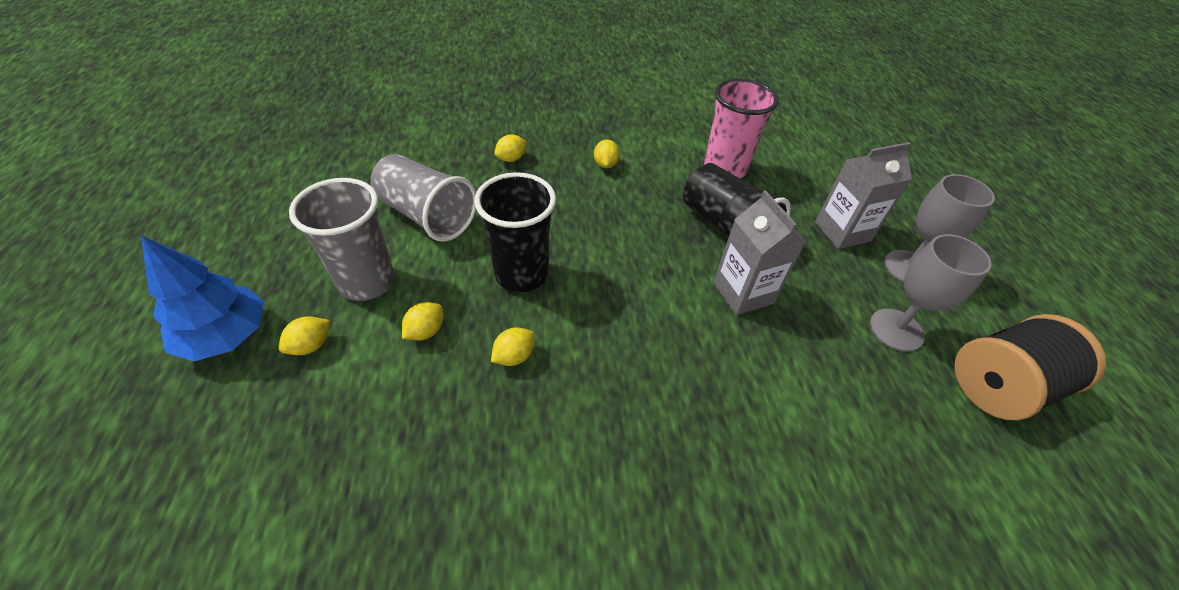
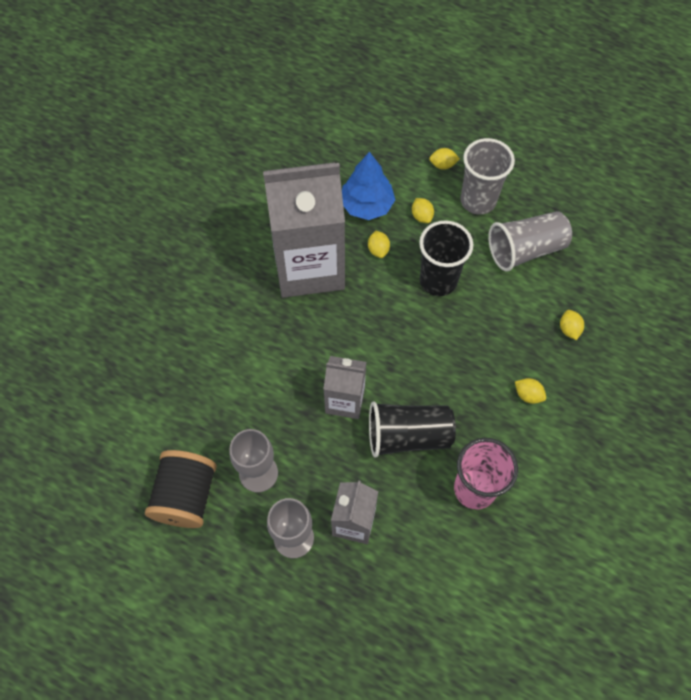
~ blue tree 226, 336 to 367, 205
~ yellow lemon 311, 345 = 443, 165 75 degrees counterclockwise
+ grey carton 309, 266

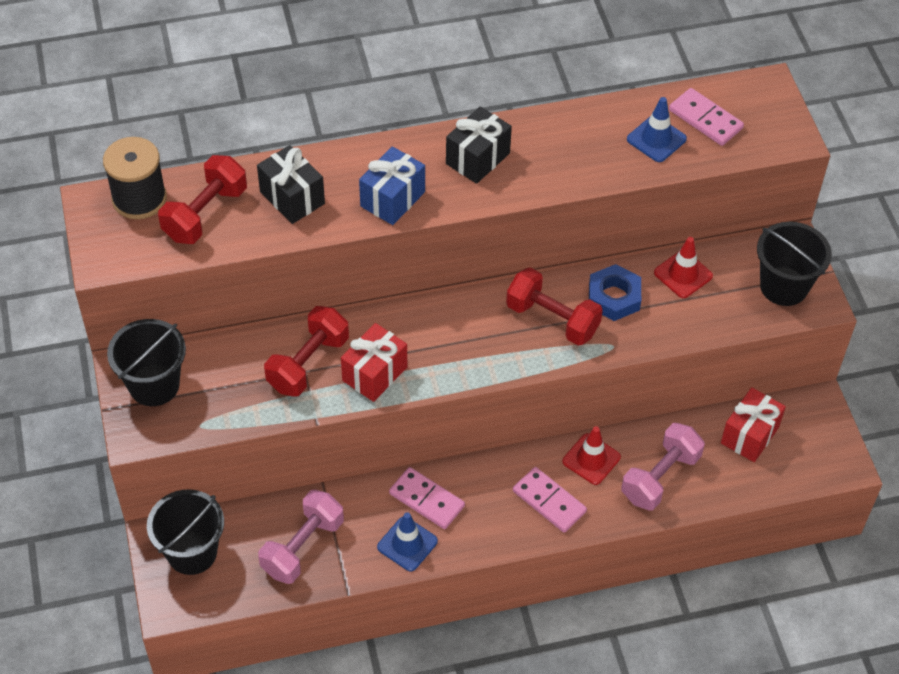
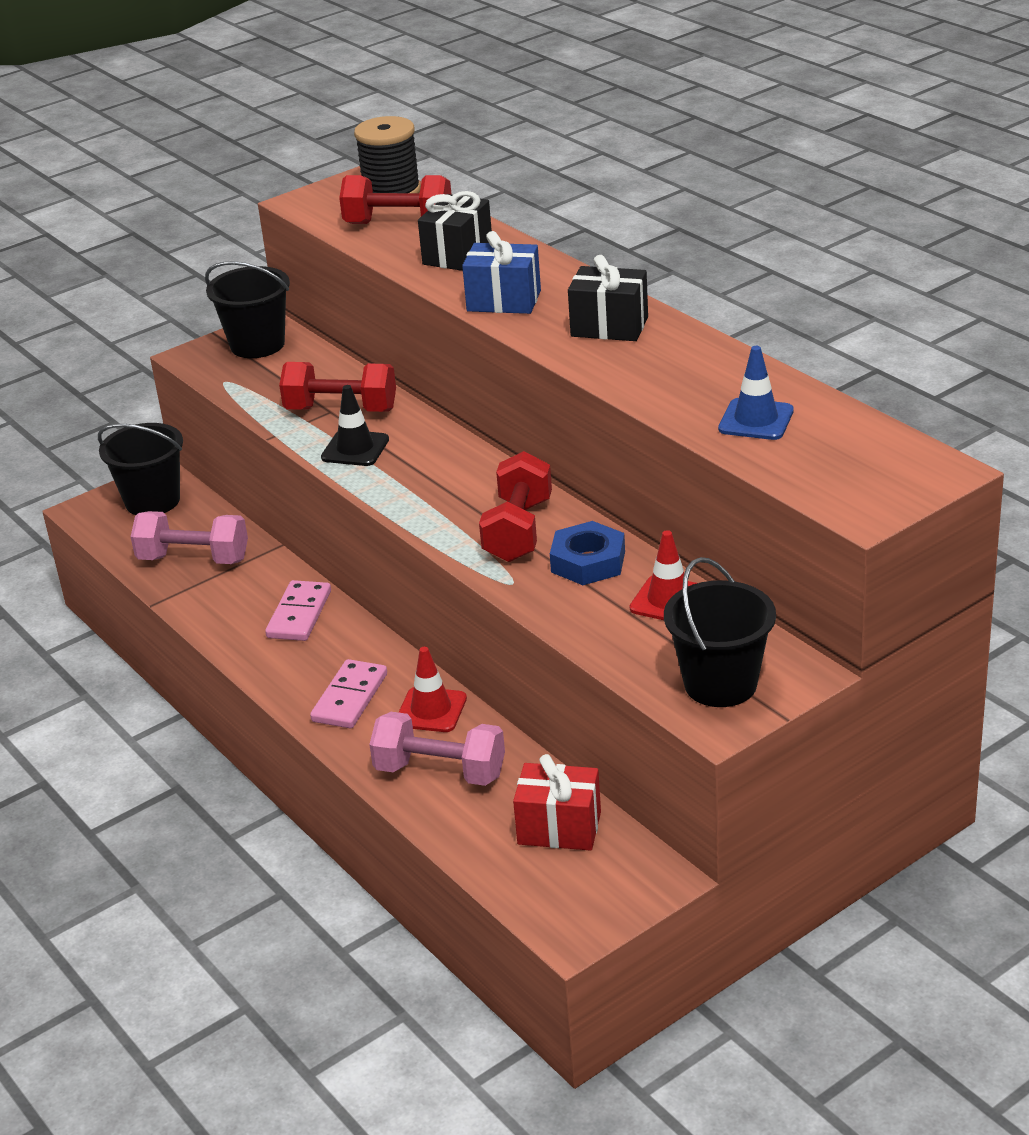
- pink domino 705, 119
~ red gift 374, 374 to black traffic cone 355, 449
- blue traffic cone 407, 544

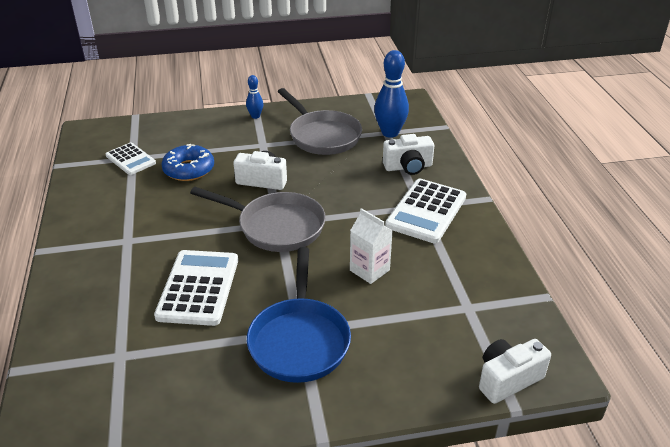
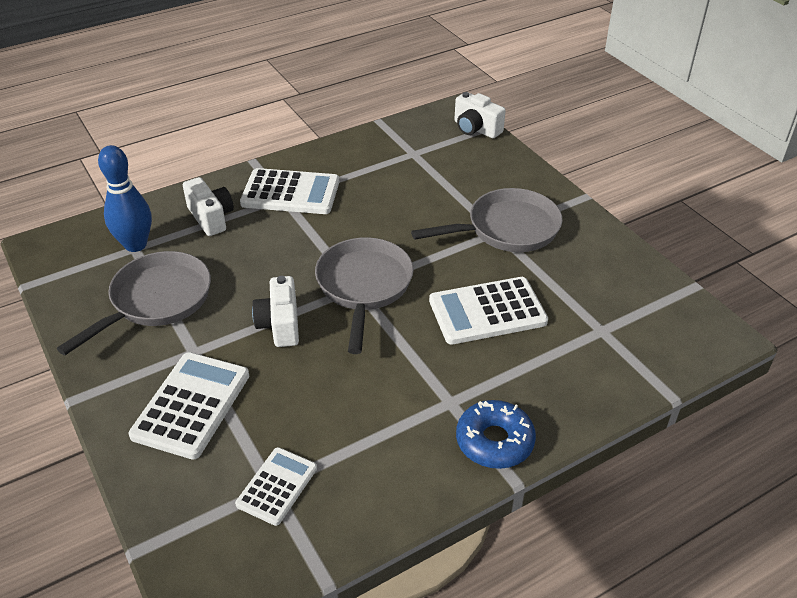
- blue bowling pin 255, 116
~ blue donut 189, 169 to 494, 441
- white carton 369, 270
~ blue pan 299, 340 to grey pan 507, 229
+ white calculator 191, 405

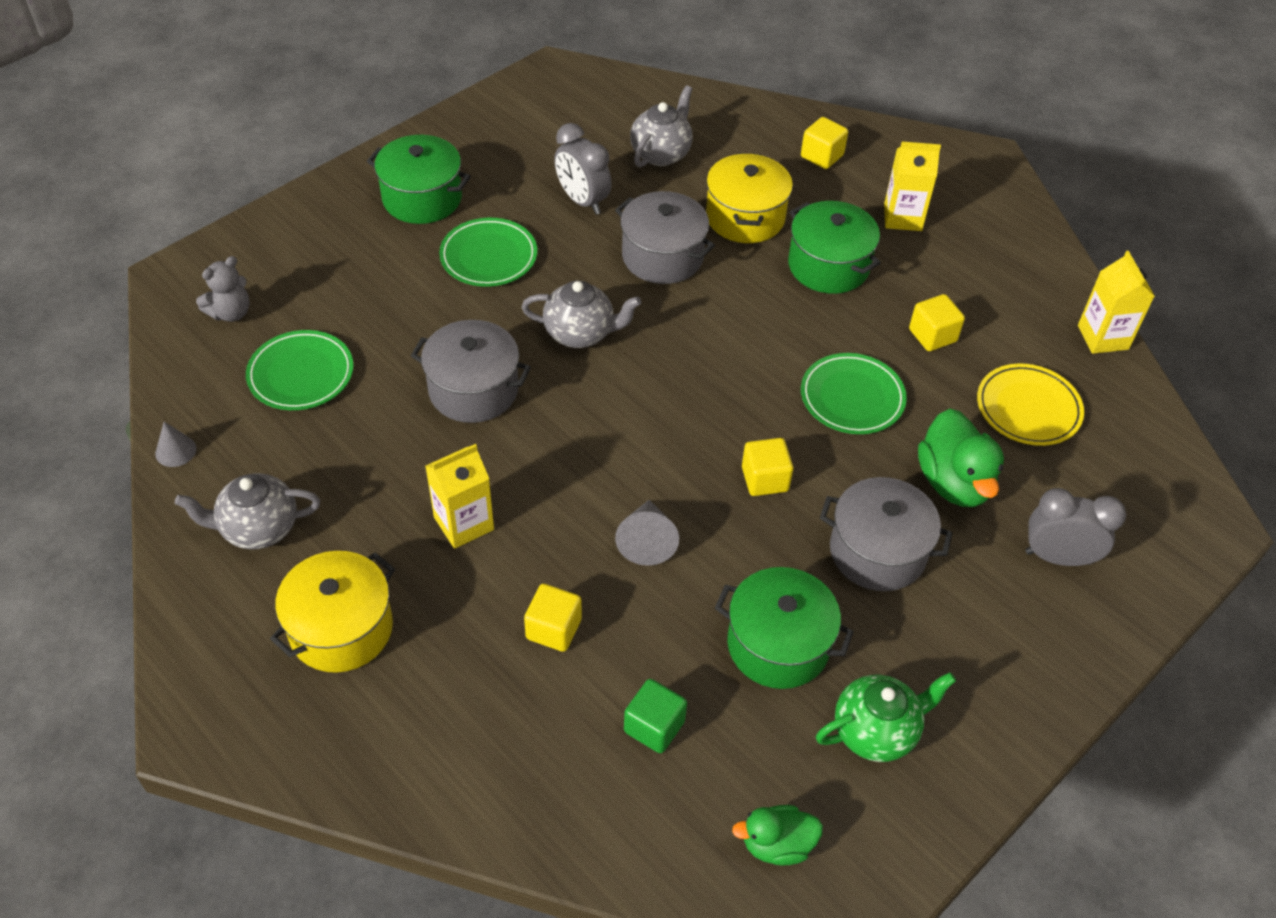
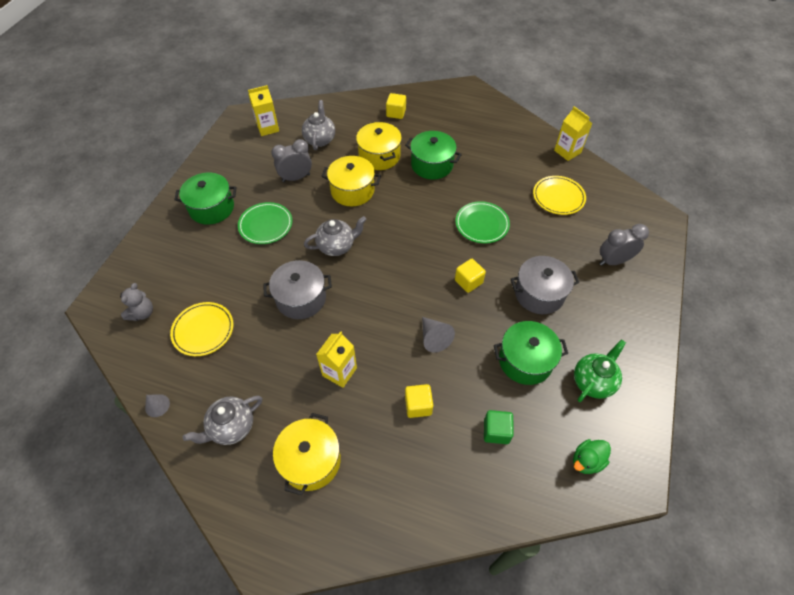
~ grey clock 582, 201 = 296, 178 135 degrees clockwise
~ yellow carton 902, 217 to 268, 128
~ grey pot 662, 256 to yellow pot 352, 191
- yellow cube 932, 335
~ green plate 301, 374 to yellow plate 203, 330
- green duck 954, 482

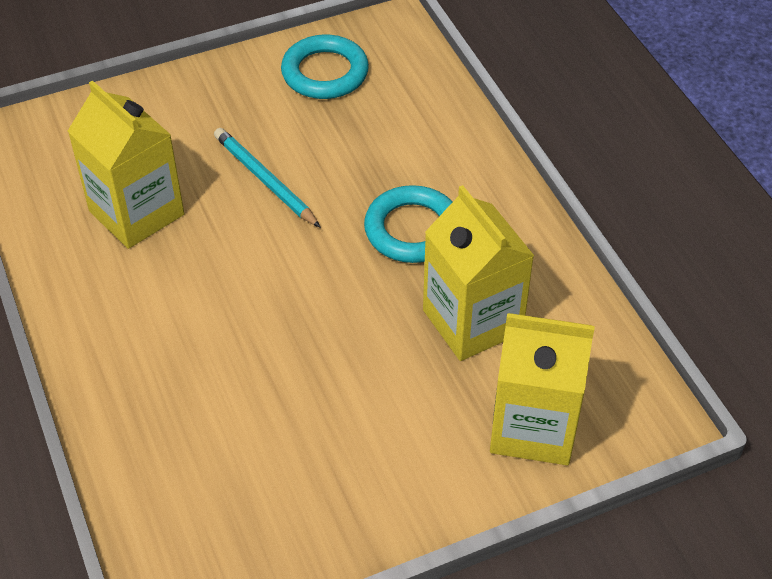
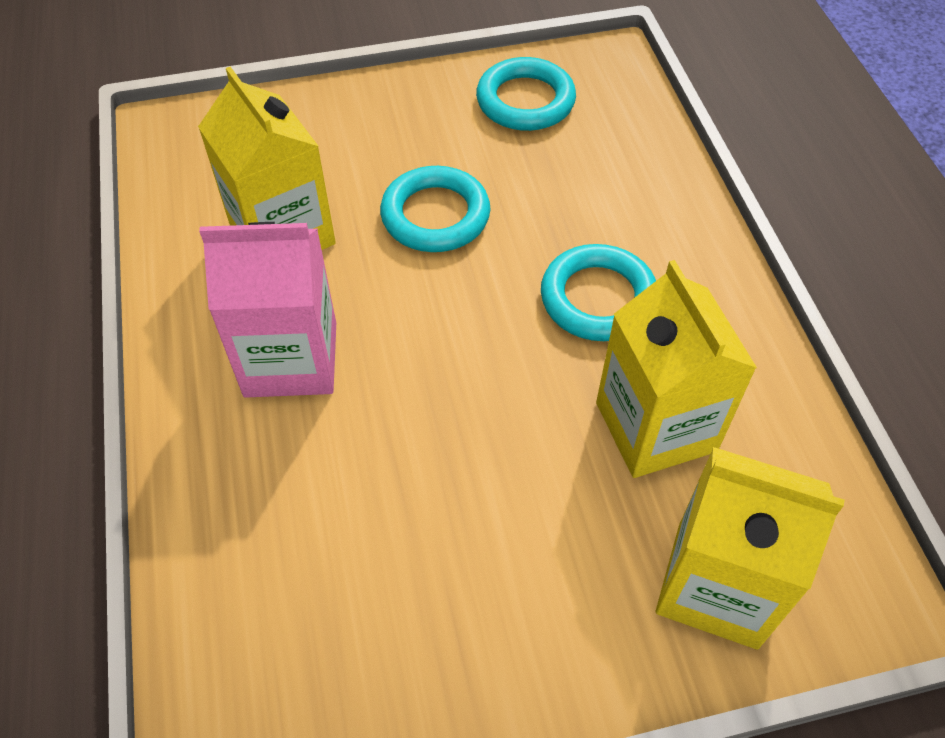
~ turquoise pencil 265, 180 to turquoise ring 435, 215
+ pink carton 291, 359

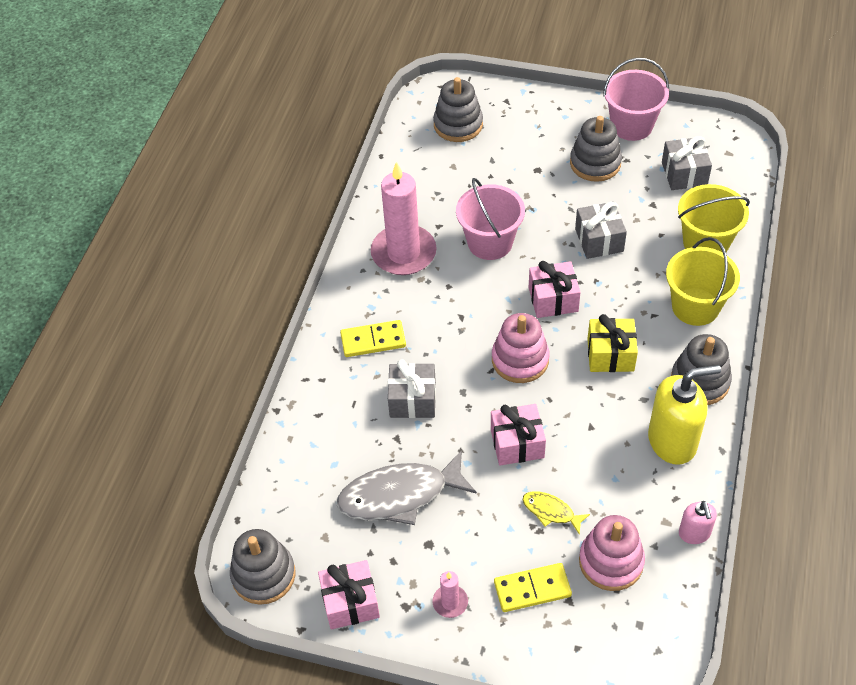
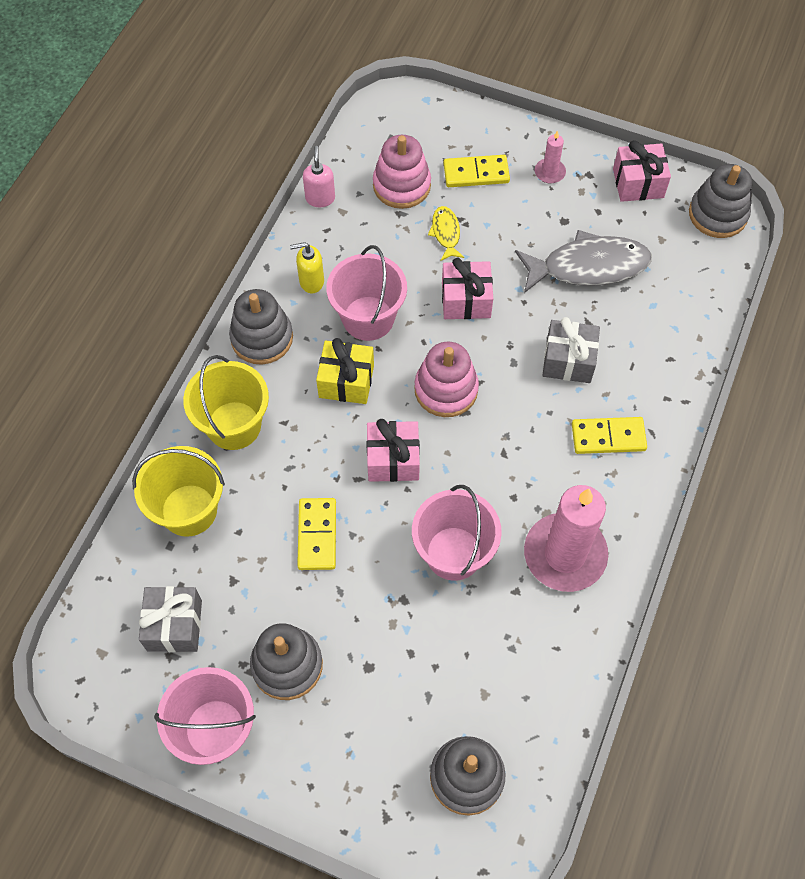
~ grey gift 599, 240 to yellow domino 317, 535
~ yellow soap dispenser 672, 441 = 311, 281 x0.53
~ yellow fish 551, 511 = 446, 233 135 degrees counterclockwise
+ pink bucket 368, 318

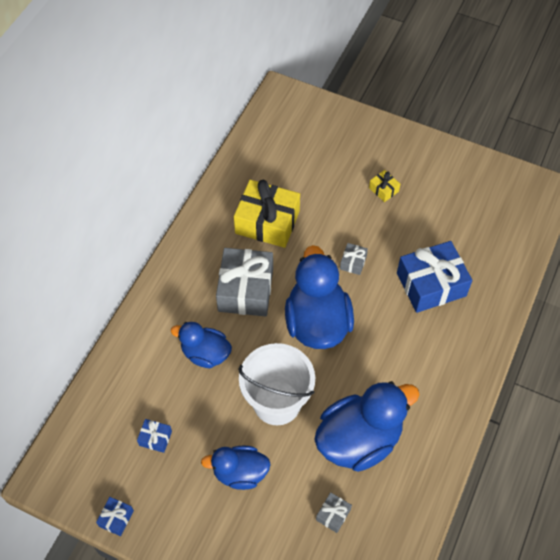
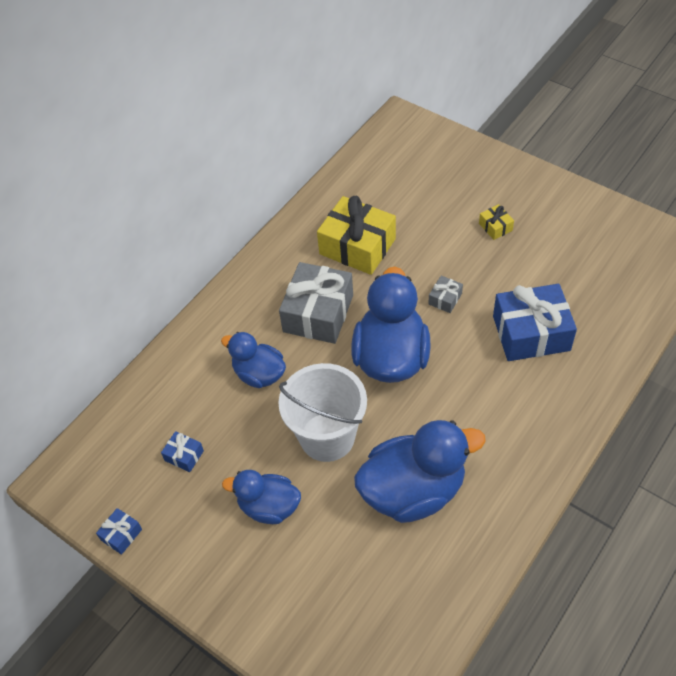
- grey gift 333, 514

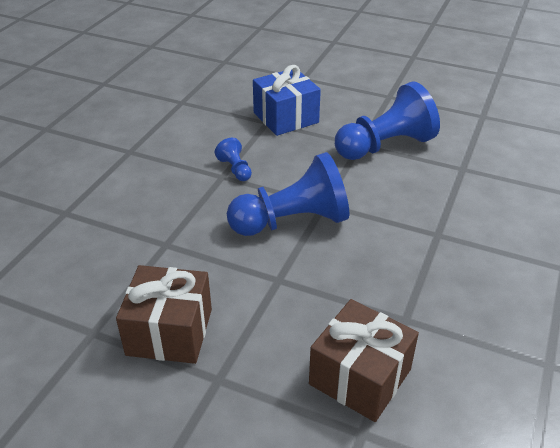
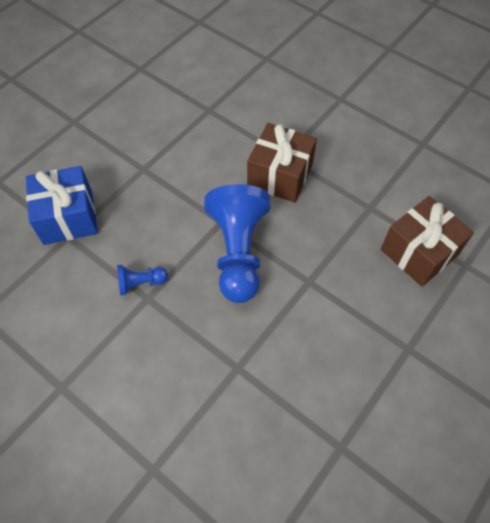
- blue pawn 385, 146
~ brown gift 169, 332 to 280, 175

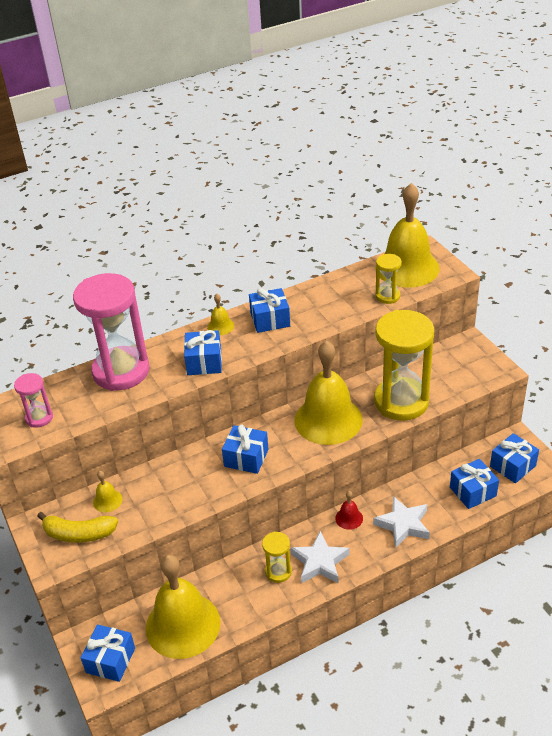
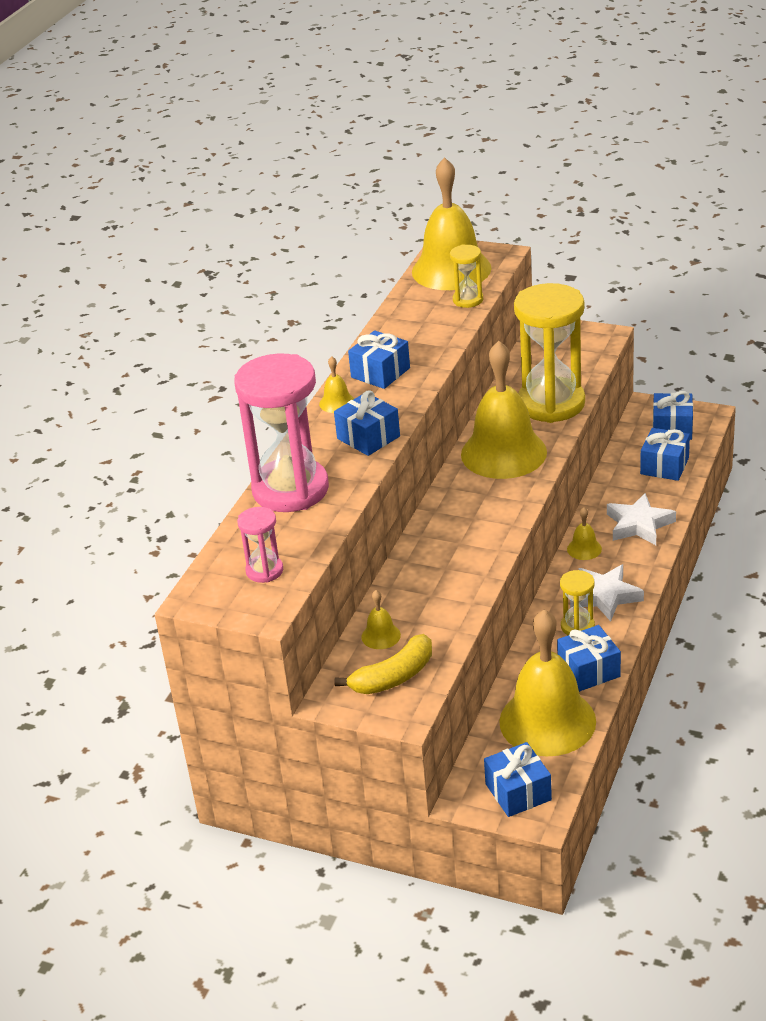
~ blue gift 246, 458 to 588, 670
~ red bell 349, 518 to yellow bell 584, 549

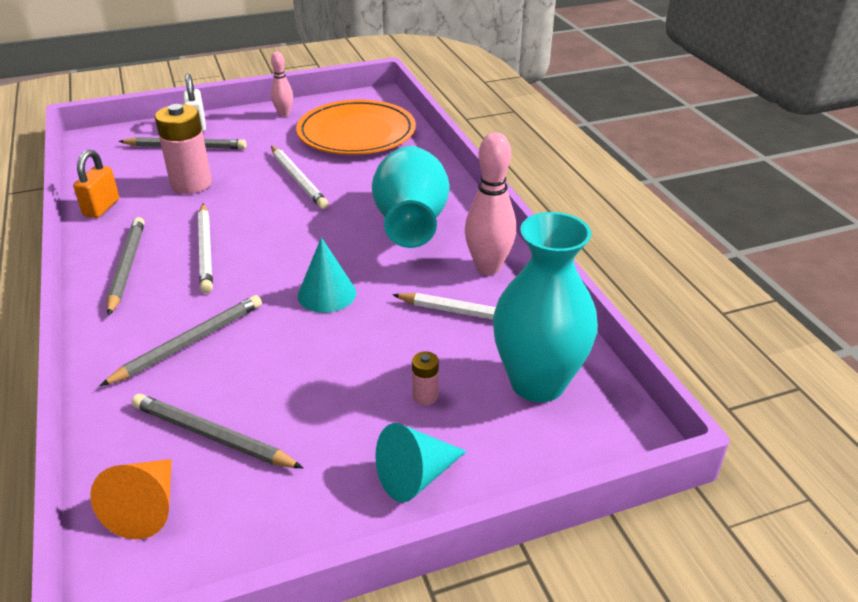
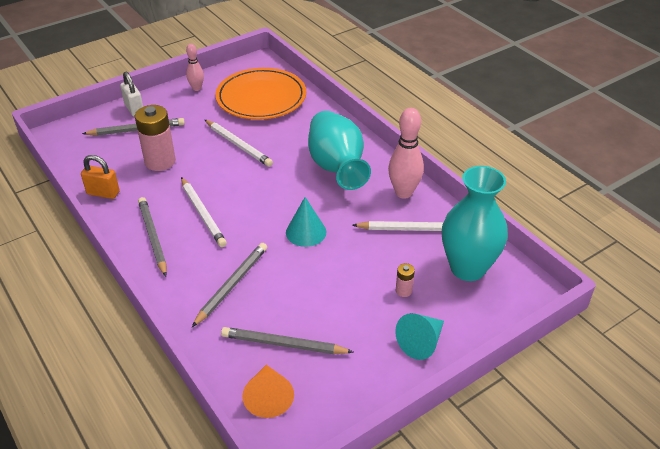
~ orange padlock 101, 208 = 103, 193 75 degrees counterclockwise

